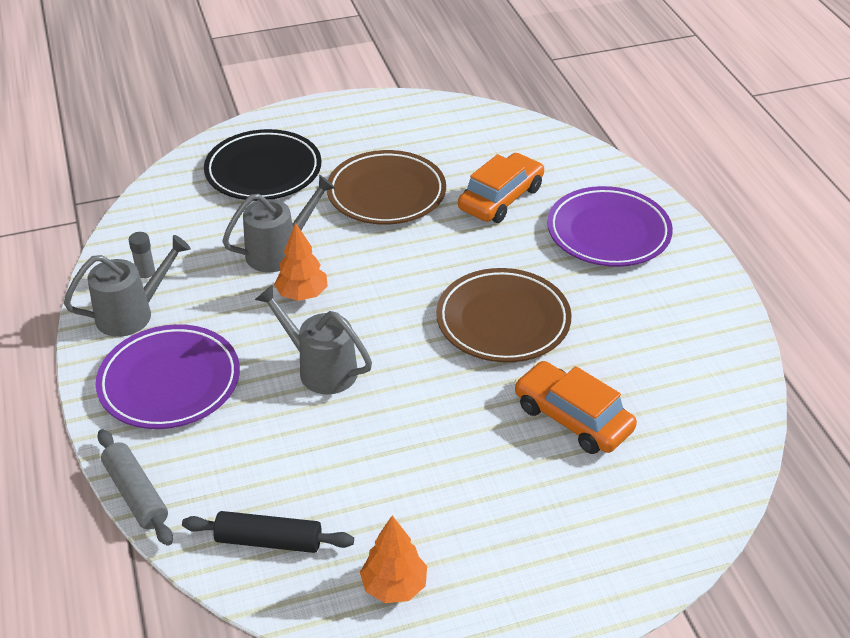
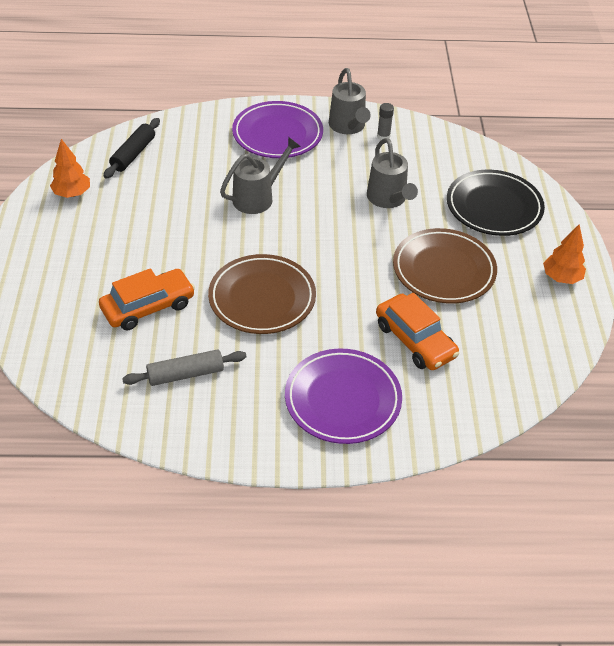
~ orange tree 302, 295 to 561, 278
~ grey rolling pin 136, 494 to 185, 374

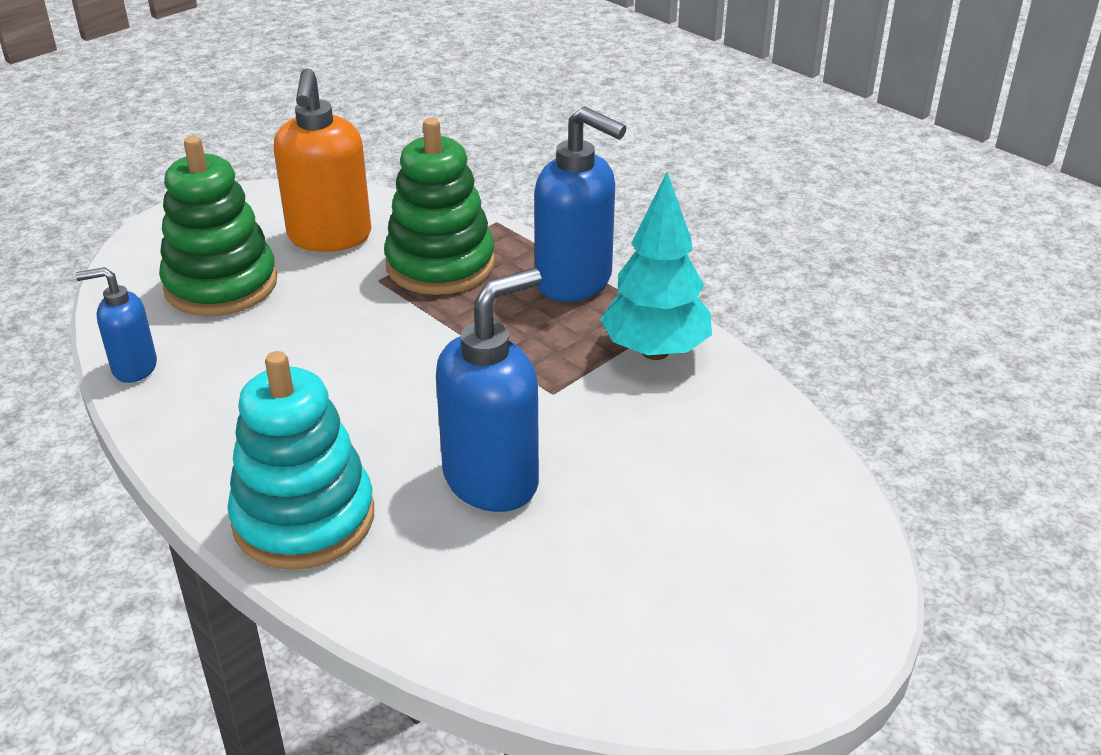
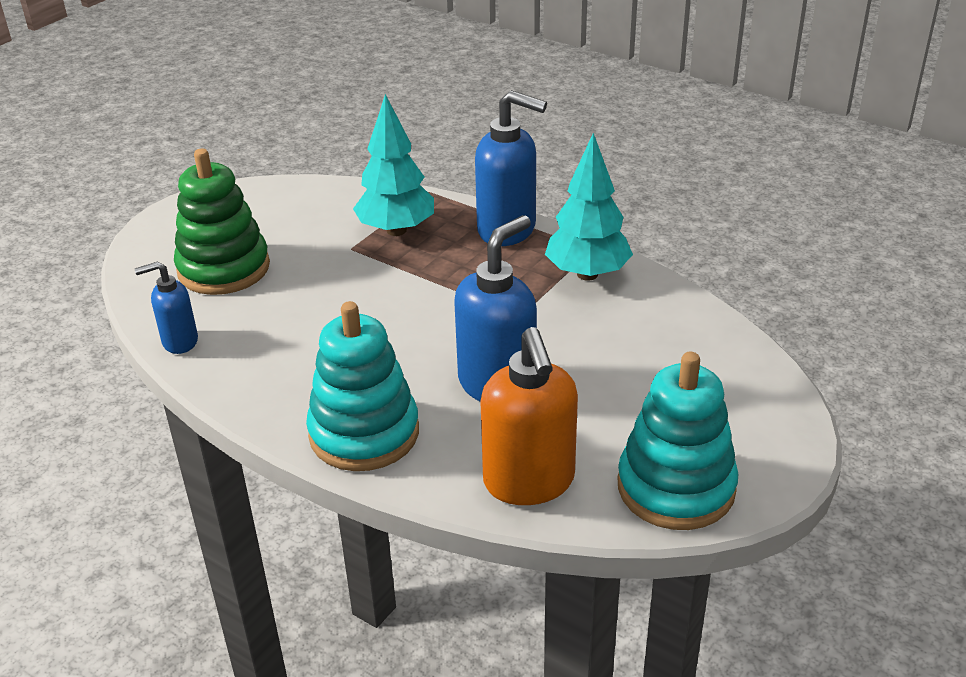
~ orange soap dispenser 329, 237 to 529, 482
~ green stacking toy 440, 265 to turquoise tree 396, 230
+ turquoise stacking toy 676, 487

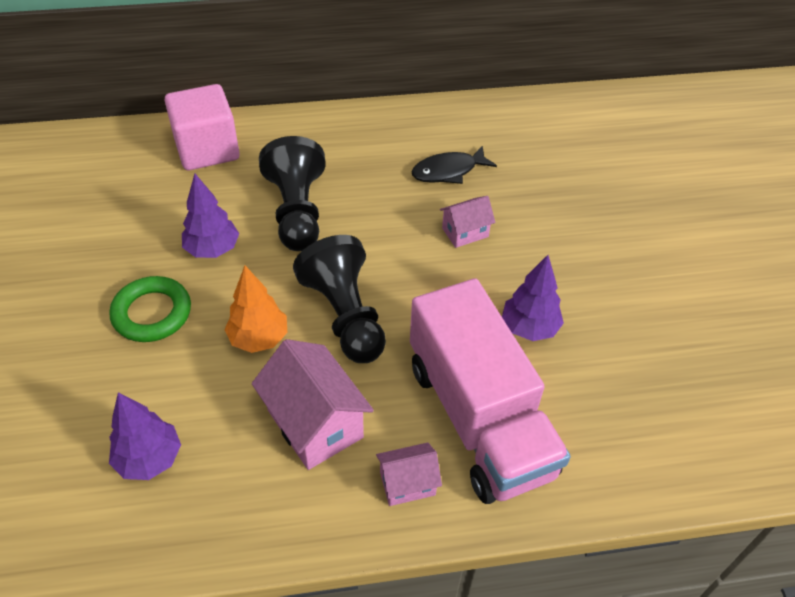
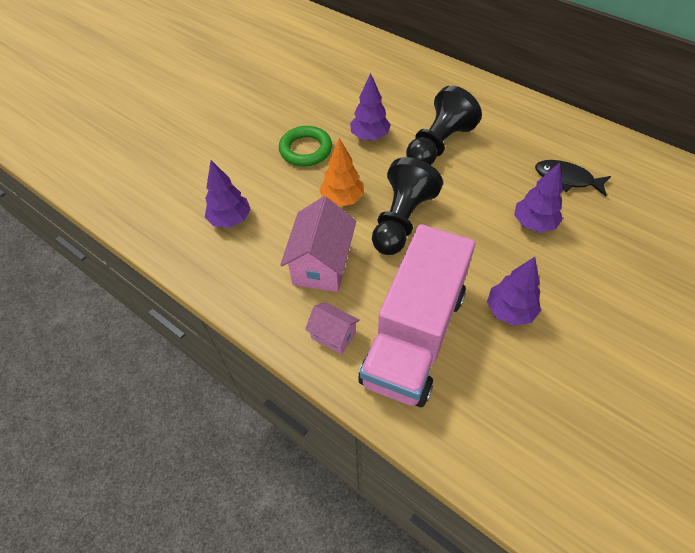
- pink cube 207, 149
~ pink house 465, 232 to purple tree 534, 223

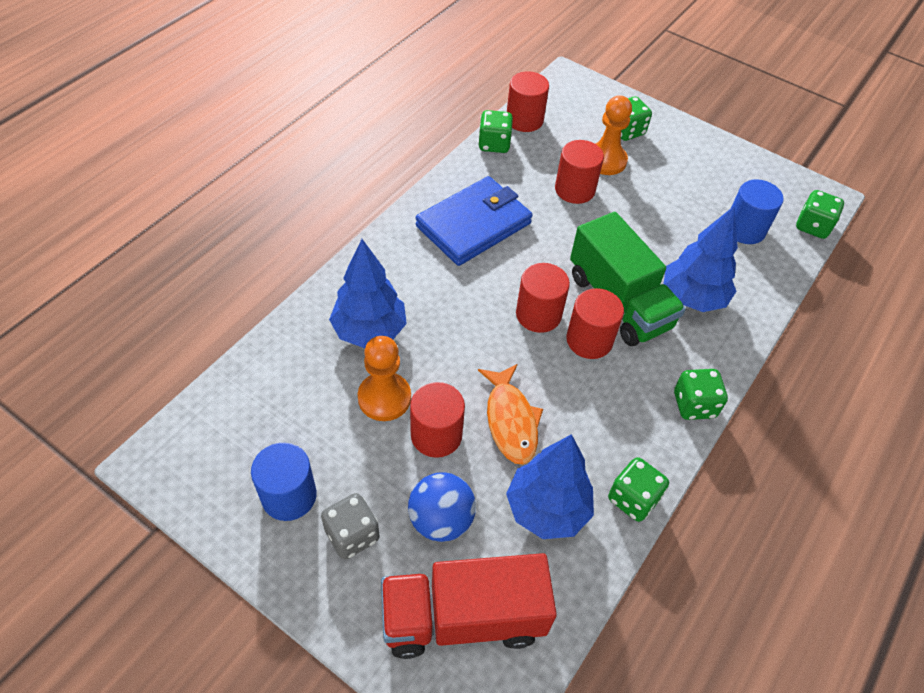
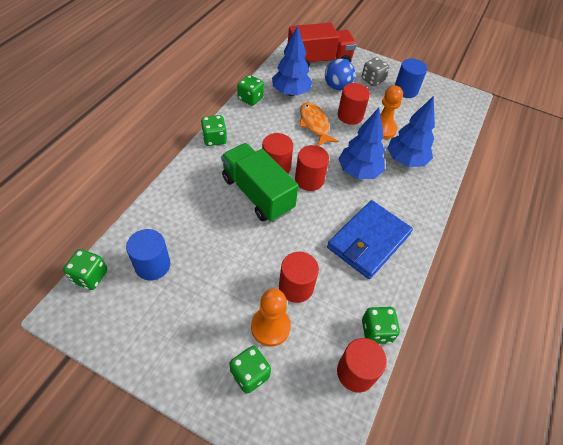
~ blue tree 692, 297 to 358, 172

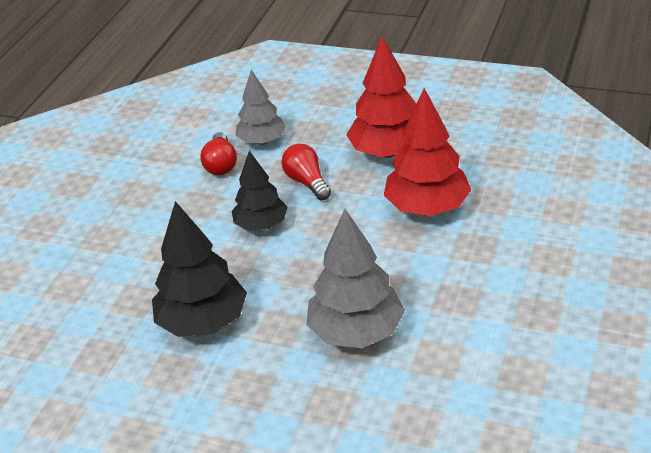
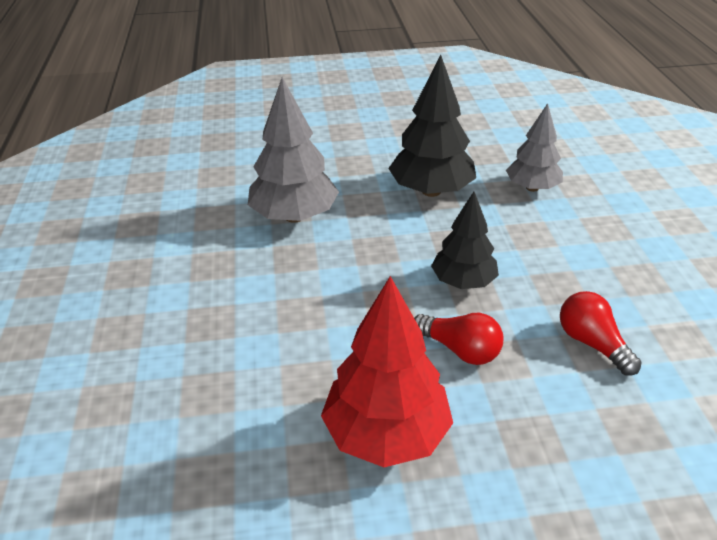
~ grey tree 262, 141 to 532, 188
- red tree 427, 208

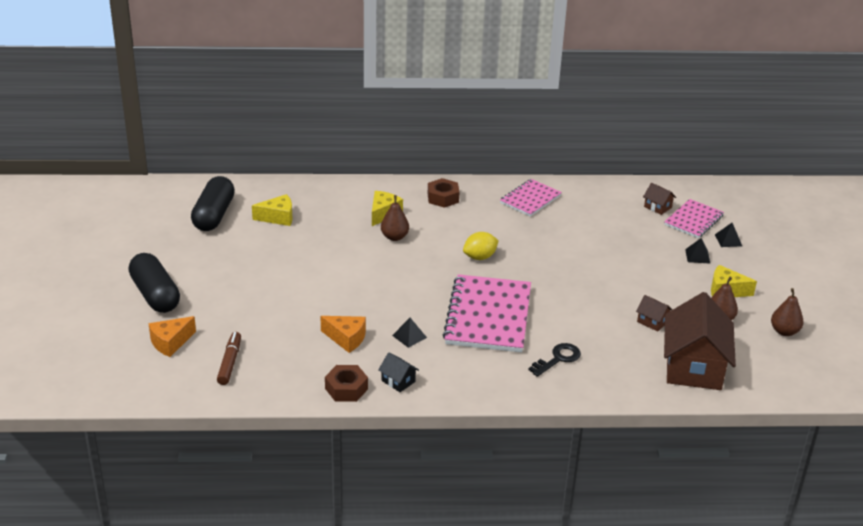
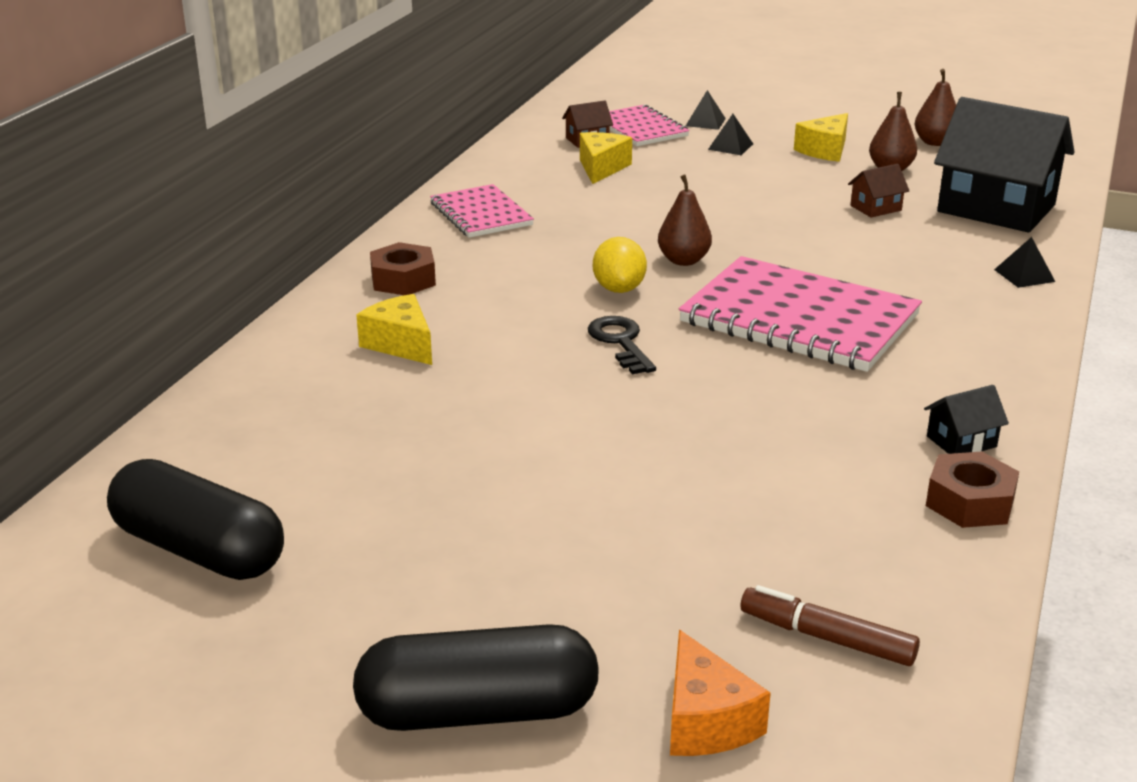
~ yellow cheese 278, 217 to 601, 168
~ brown pear 394, 237 to 683, 260
~ brown house 694, 367 to black house 996, 208
- orange cheese 346, 339
~ black pyramid 409, 336 to 1024, 275
~ black key 558, 359 to 620, 342

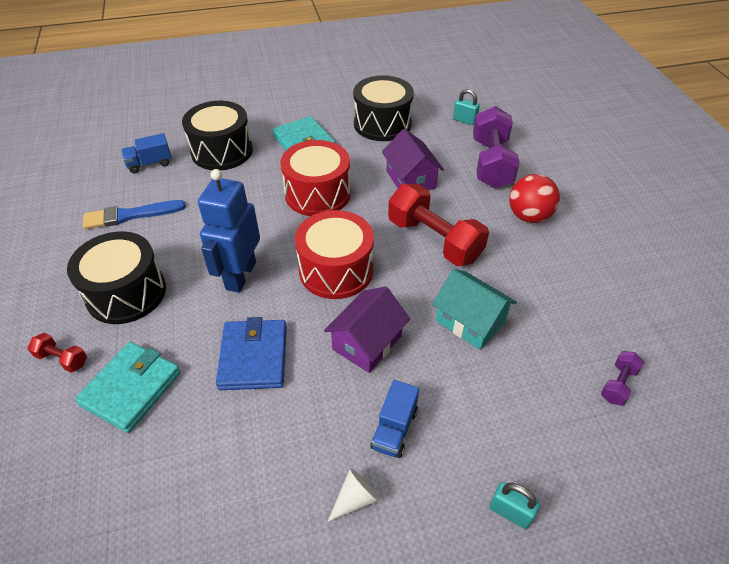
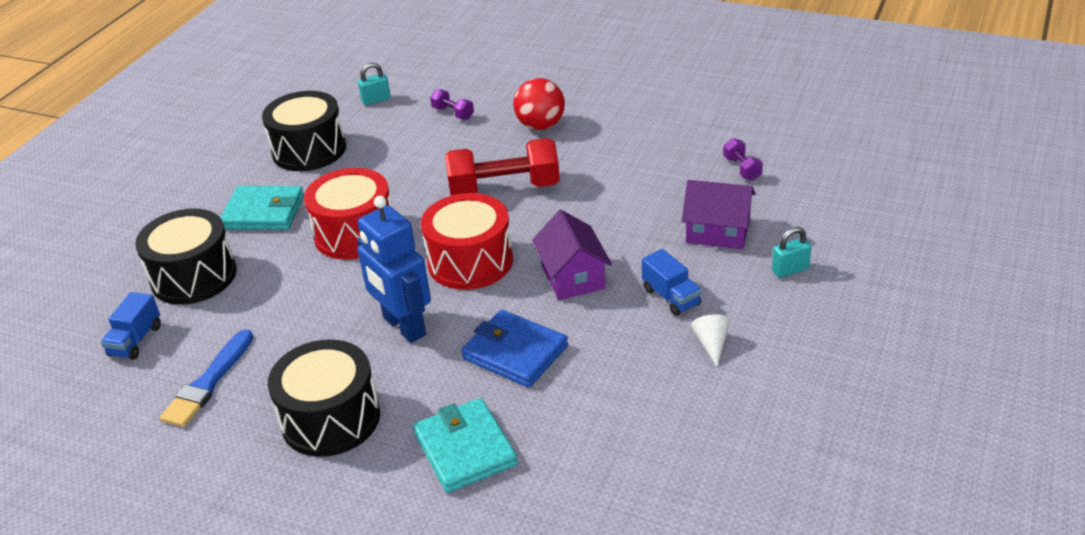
~ purple dumbbell 491, 163 = 453, 113 x0.45
~ purple house 410, 179 to 718, 232
- turquoise house 470, 321
- red dumbbell 62, 359

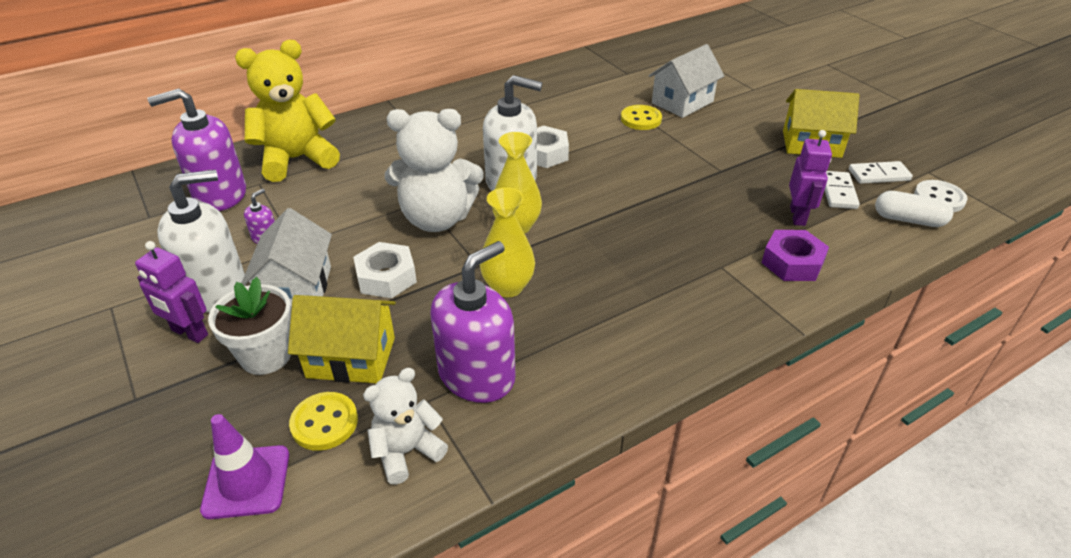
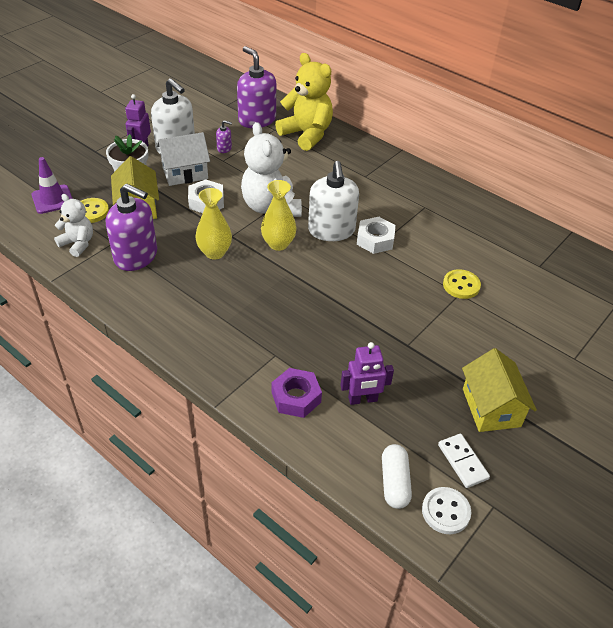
- white house 682, 102
- white domino 838, 192

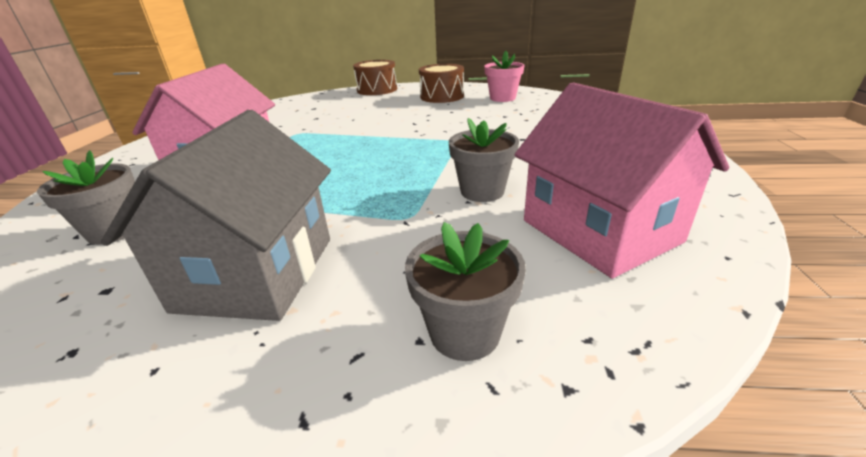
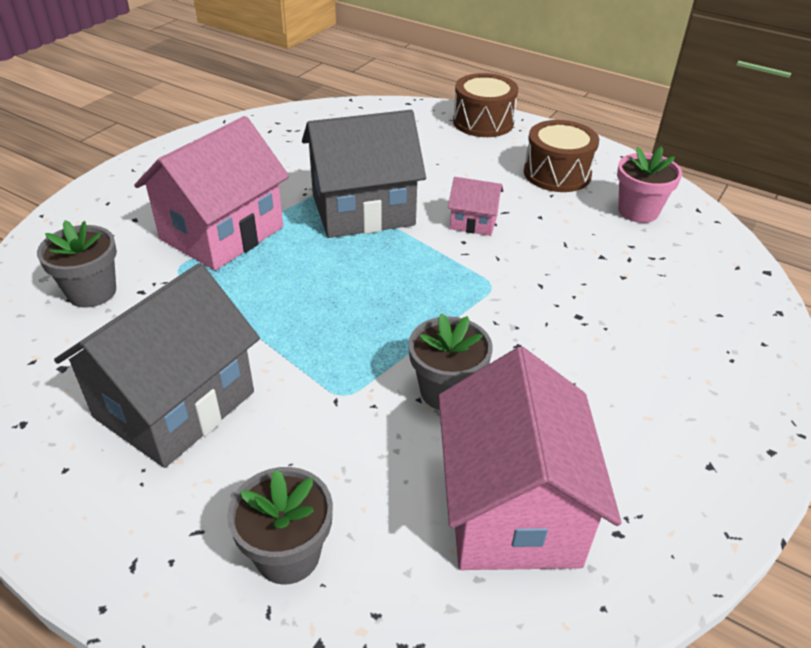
+ grey house 363, 210
+ pink house 473, 222

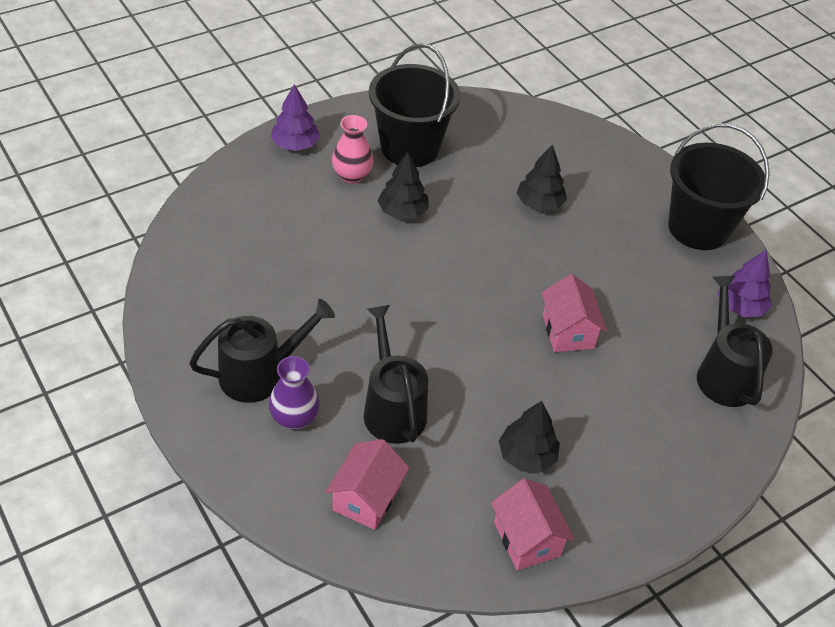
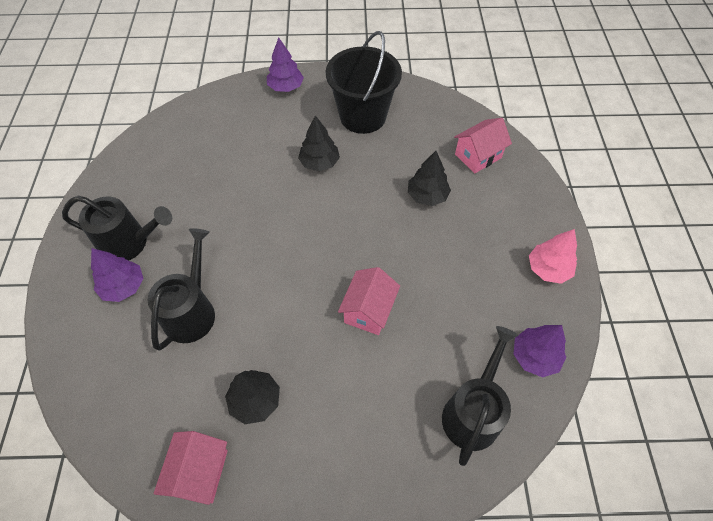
- pink vase 352, 175
~ black bucket 698, 228 to pink tree 548, 269
~ purple vase 294, 418 to purple tree 123, 286
~ pink house 366, 498 to 478, 156

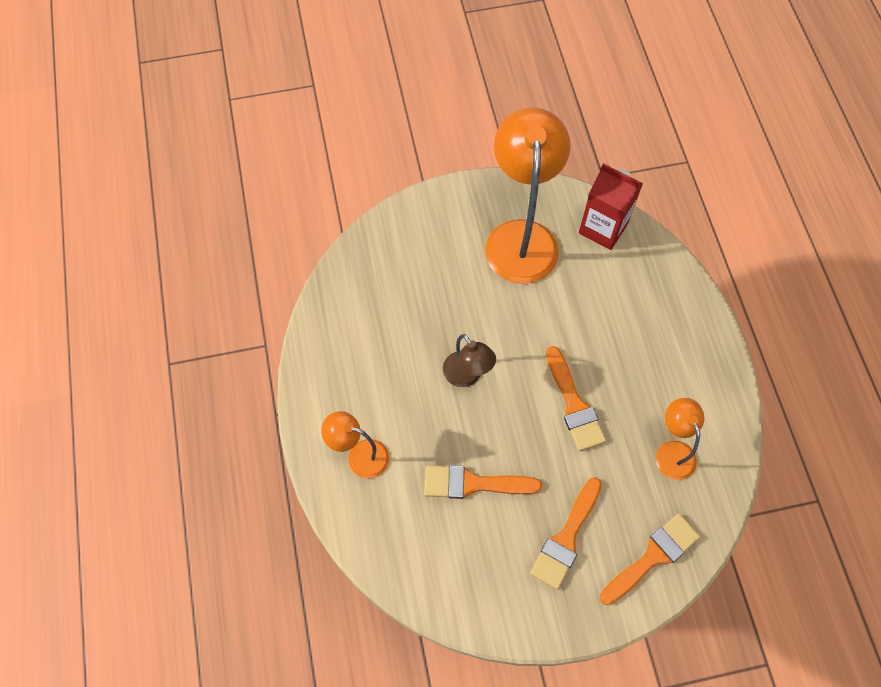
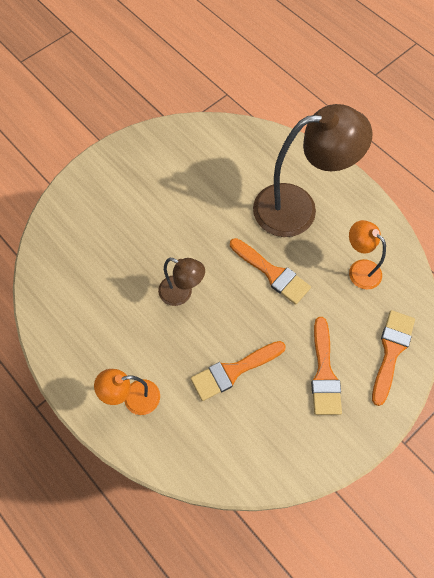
- orange lamp 521, 237
- red carton 603, 228
+ brown lamp 298, 208

